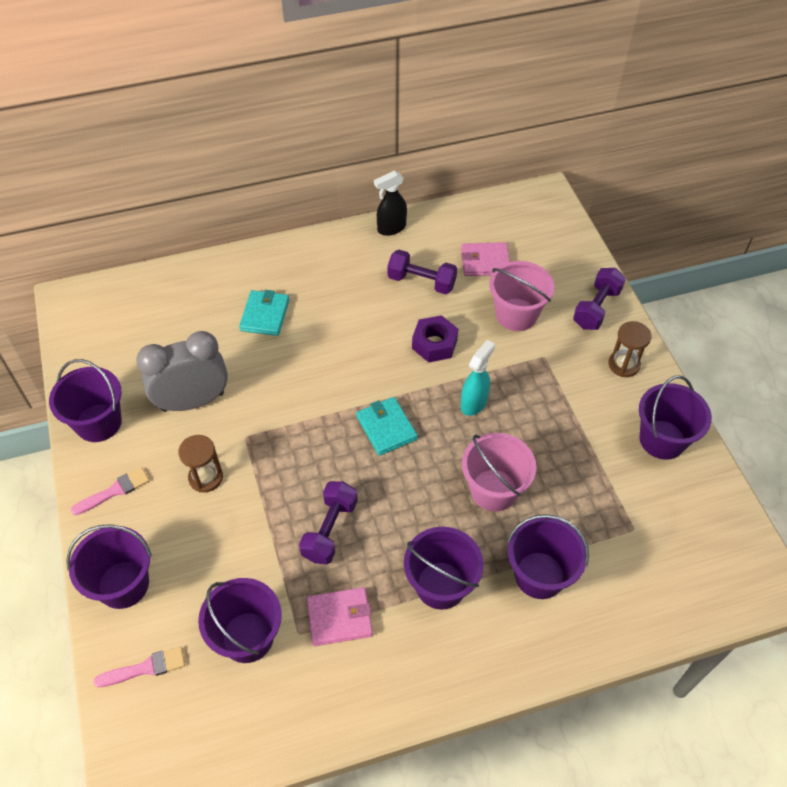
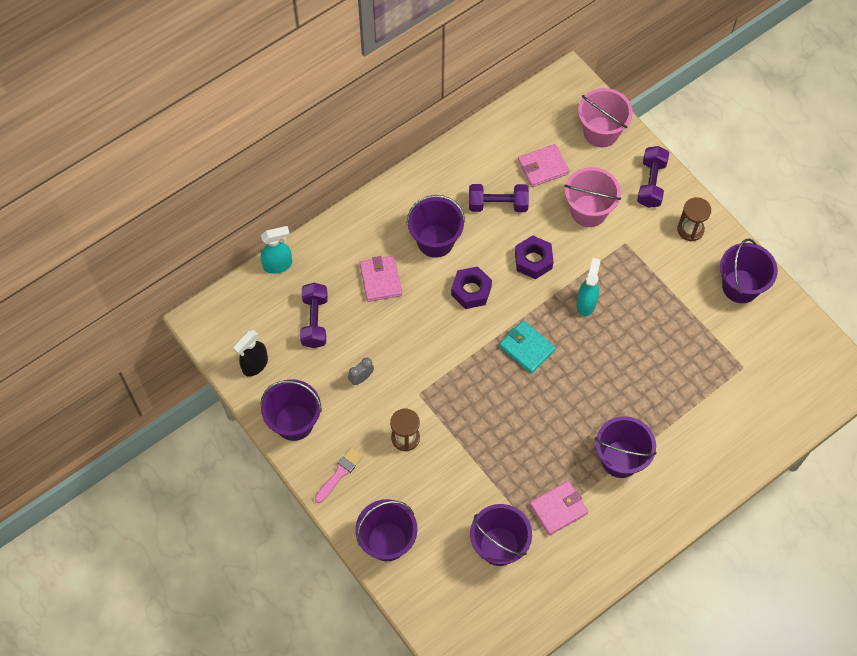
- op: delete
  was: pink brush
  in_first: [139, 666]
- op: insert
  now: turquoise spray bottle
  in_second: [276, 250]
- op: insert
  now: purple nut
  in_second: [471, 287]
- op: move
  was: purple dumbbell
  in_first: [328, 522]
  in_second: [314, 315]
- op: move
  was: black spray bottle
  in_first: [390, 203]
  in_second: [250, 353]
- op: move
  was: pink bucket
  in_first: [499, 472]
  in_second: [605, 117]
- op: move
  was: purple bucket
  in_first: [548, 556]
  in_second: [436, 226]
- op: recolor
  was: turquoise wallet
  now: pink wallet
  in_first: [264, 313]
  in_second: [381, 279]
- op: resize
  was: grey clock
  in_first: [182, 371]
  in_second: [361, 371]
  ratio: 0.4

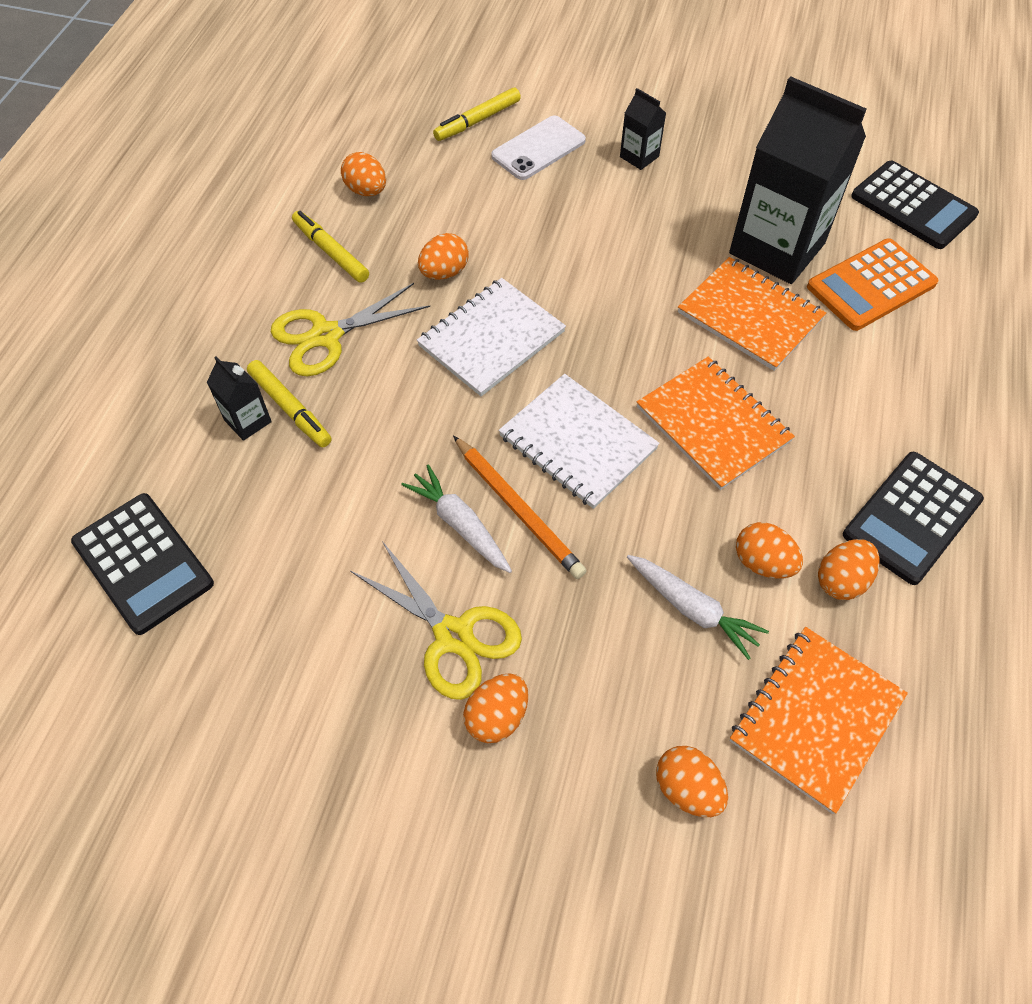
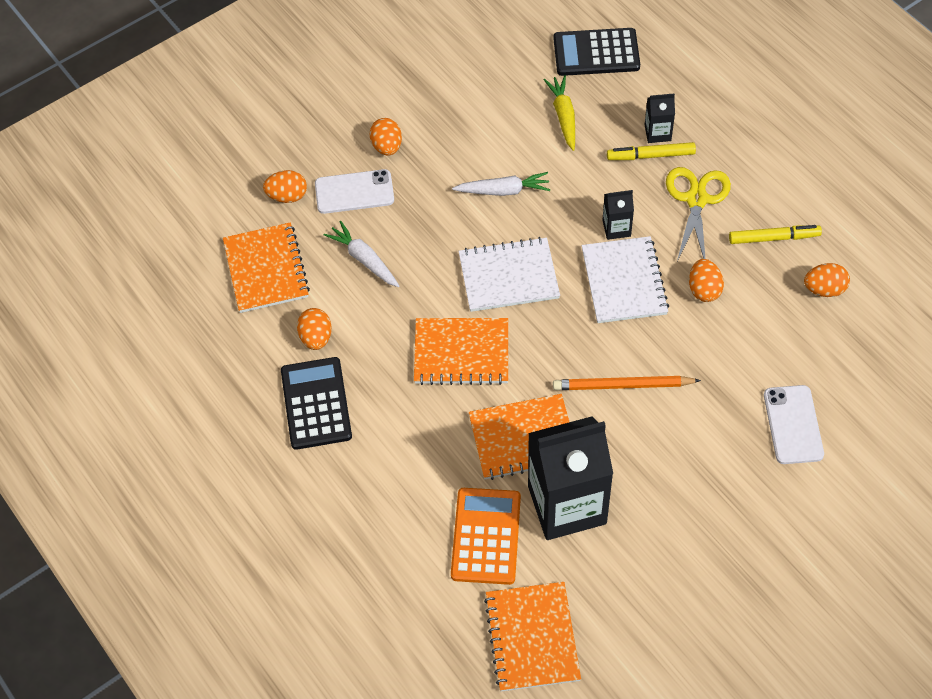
- op: delete
  was: yellow scissors
  in_first: [436, 620]
- op: delete
  was: yellow marker
  in_first: [477, 114]
- op: delete
  was: orange egg
  in_first: [769, 550]
- op: insert
  now: white phone
  in_second: [354, 191]
- op: insert
  now: yellow carrot
  in_second: [559, 113]
- op: move
  was: orange pencil
  in_first: [520, 507]
  in_second: [627, 383]
- op: move
  was: black carton
  in_first: [643, 129]
  in_second: [618, 215]
- op: replace
  was: black calculator
  now: orange notebook
  in_first: [915, 204]
  in_second: [532, 637]
- op: rotate
  was: white carrot
  in_first: [698, 607]
  in_second: [361, 254]
  clockwise: 60

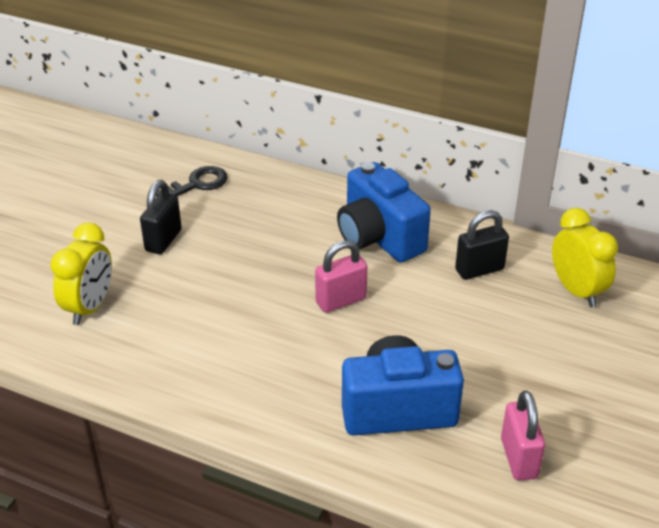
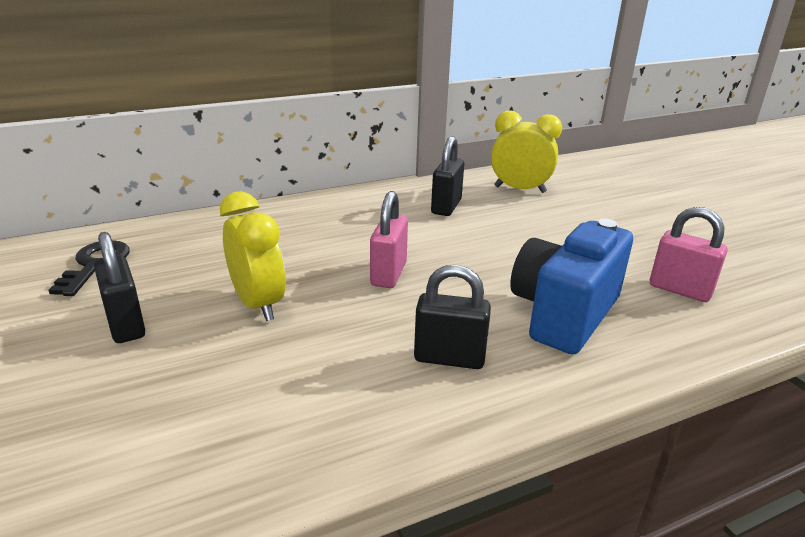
- op: delete
  was: blue camera
  in_first: [384, 212]
- op: insert
  now: black padlock
  in_second: [452, 317]
- op: move
  was: yellow clock
  in_first: [81, 274]
  in_second: [253, 256]

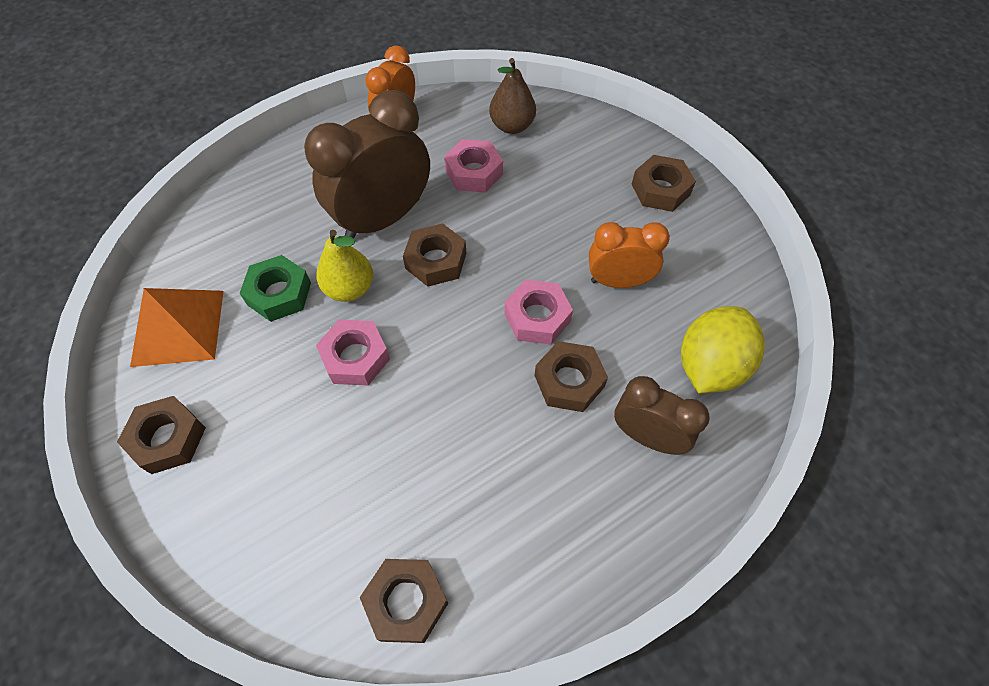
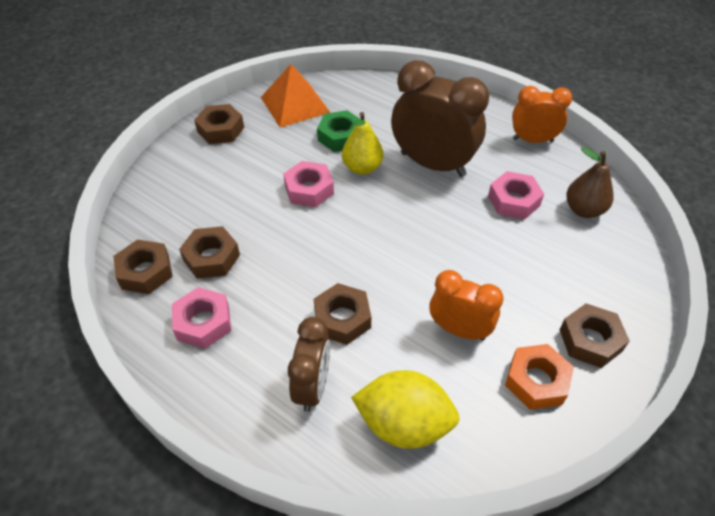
- op: insert
  now: orange nut
  in_second: [539, 377]
- op: move
  was: brown nut
  in_first: [434, 255]
  in_second: [209, 252]
- op: move
  was: pink nut
  in_first: [538, 312]
  in_second: [201, 318]
- op: rotate
  was: orange clock
  in_first: [629, 255]
  in_second: [466, 305]
  clockwise: -45

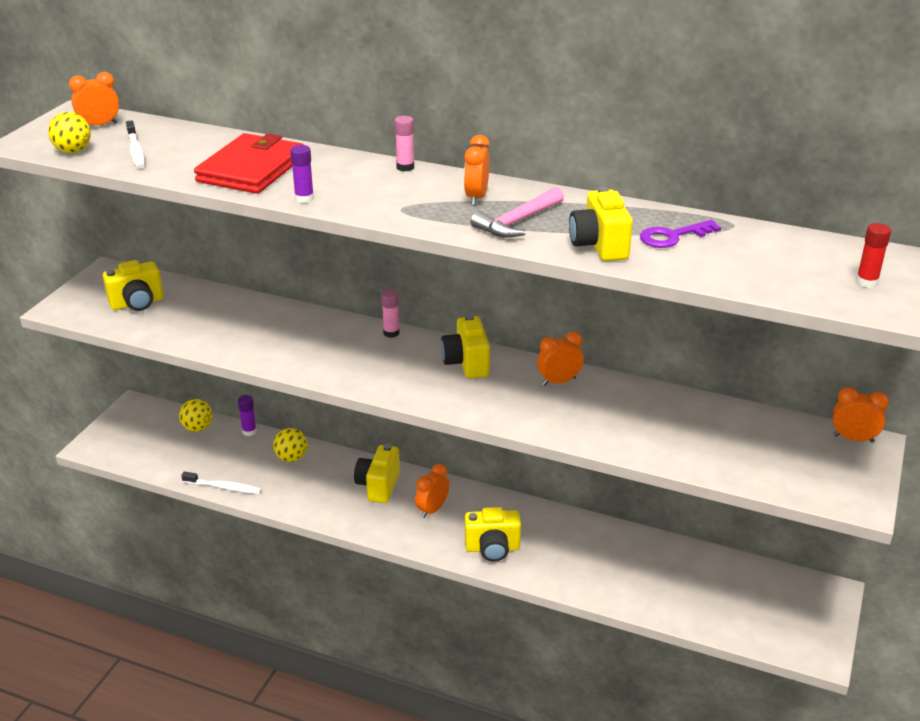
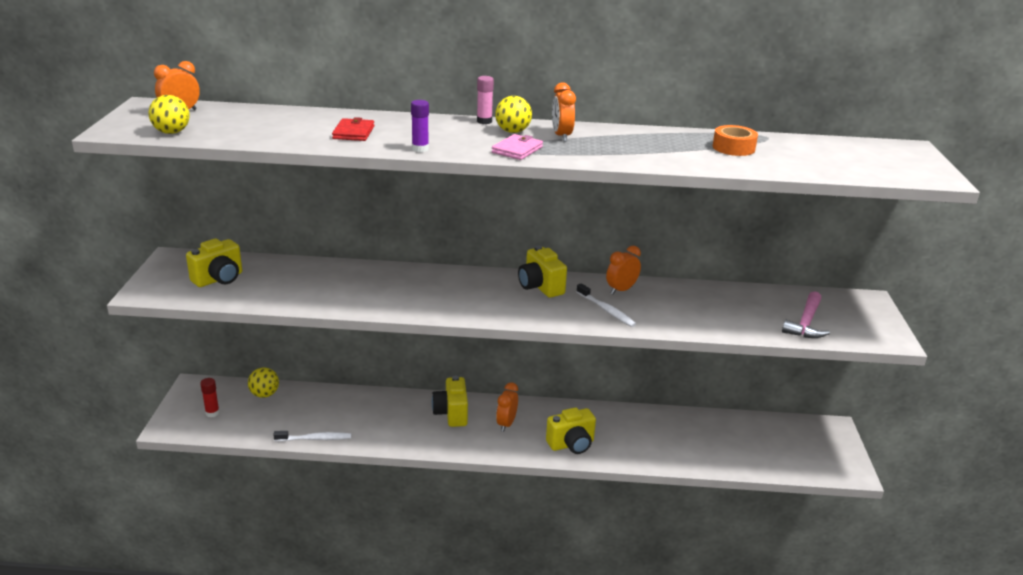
- op: delete
  was: purple glue stick
  in_first: [247, 415]
- op: delete
  was: pink glue stick
  in_first: [390, 313]
- op: delete
  was: yellow camera
  in_first: [601, 224]
- op: delete
  was: orange clock
  in_first: [861, 414]
- op: insert
  now: pink wallet
  in_second: [517, 147]
- op: move
  was: white toothbrush
  in_first: [135, 144]
  in_second: [606, 305]
- op: move
  was: yellow ball
  in_first: [290, 445]
  in_second: [513, 114]
- op: move
  was: pink hammer
  in_first: [517, 212]
  in_second: [806, 314]
- op: move
  was: red glue stick
  in_first: [873, 255]
  in_second: [210, 397]
- op: replace
  was: purple key
  now: orange tape
  in_first: [680, 234]
  in_second: [735, 140]
- op: resize
  was: red wallet
  in_first: [249, 163]
  in_second: [353, 129]
  ratio: 0.51

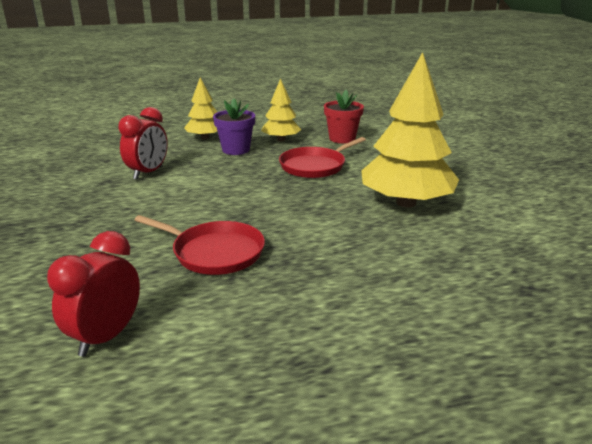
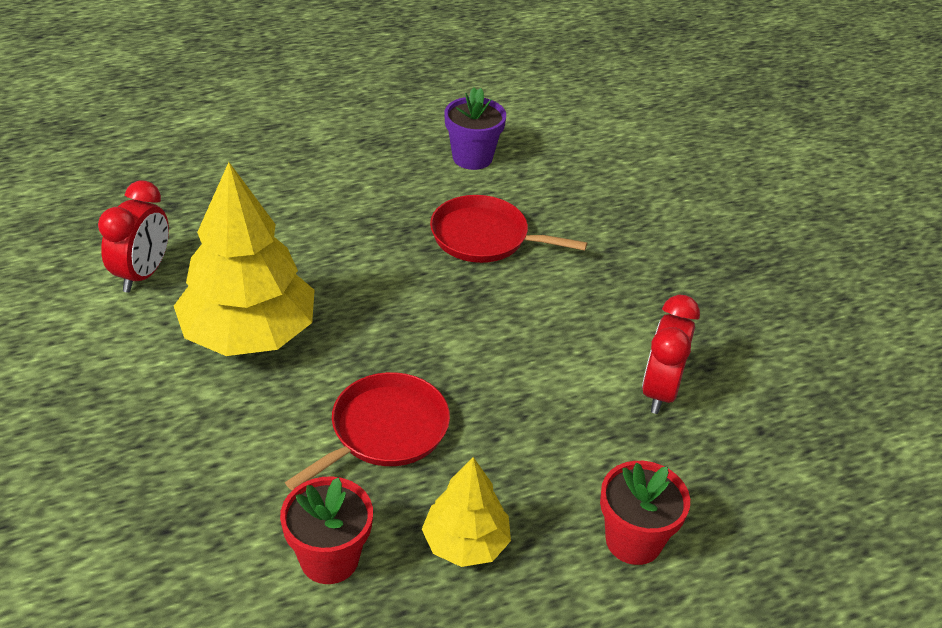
- op: move
  was: red clock
  in_first: [93, 294]
  in_second: [133, 236]
- op: move
  was: purple flower pot
  in_first: [234, 127]
  in_second: [475, 128]
- op: replace
  was: yellow tree
  now: red flower pot
  in_first: [200, 108]
  in_second: [645, 513]

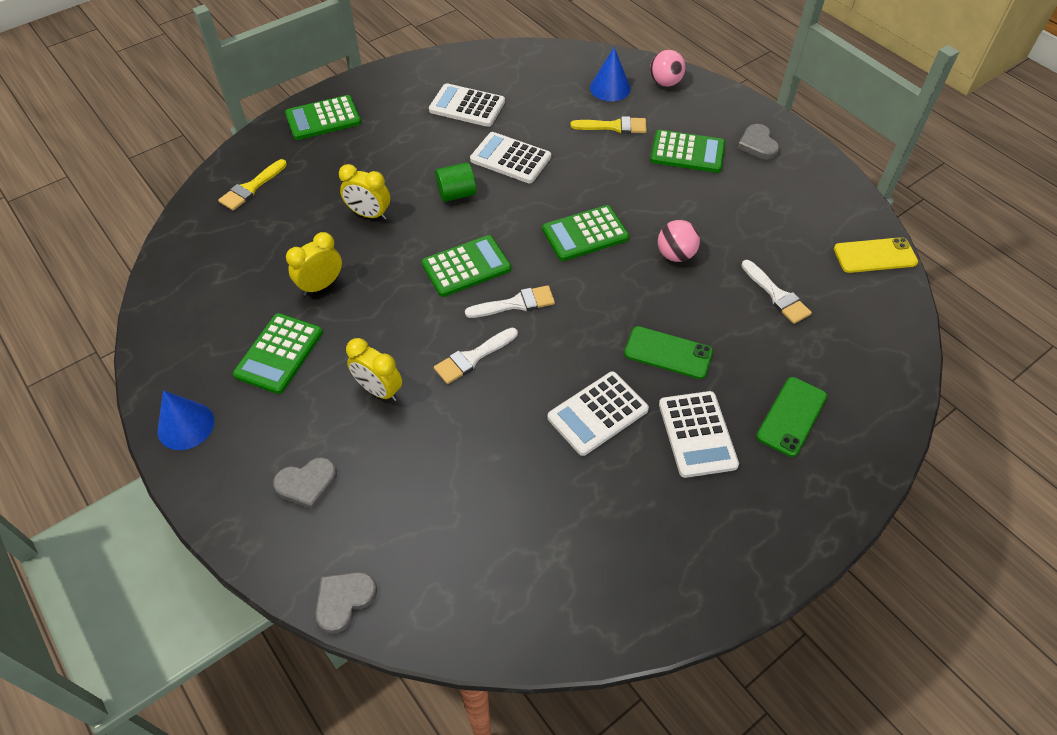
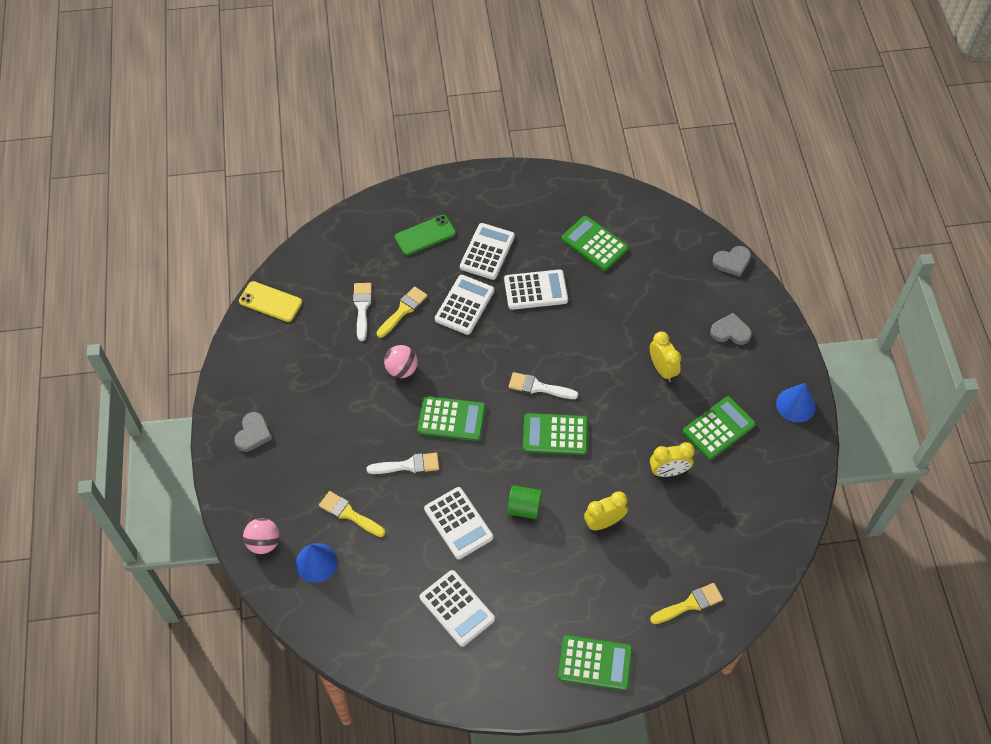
- op: insert
  now: yellow brush
  in_second: [402, 312]
- op: move
  was: white brush
  in_first: [476, 356]
  in_second: [403, 463]
- op: move
  was: green calculator
  in_first: [687, 151]
  in_second: [594, 243]
- op: replace
  was: green phone
  now: white calculator
  in_first: [668, 352]
  in_second: [464, 305]
- op: rotate
  was: yellow clock
  in_first: [364, 192]
  in_second: [606, 510]
  clockwise: -75

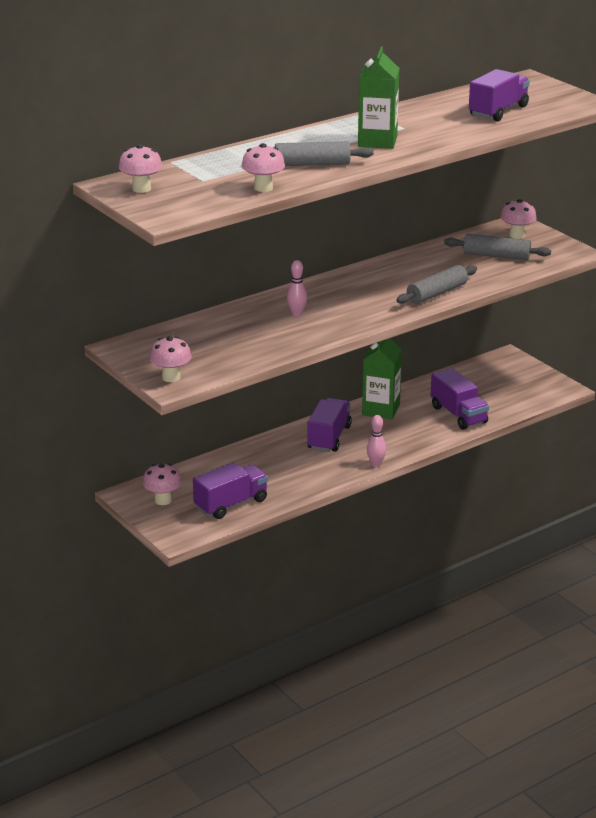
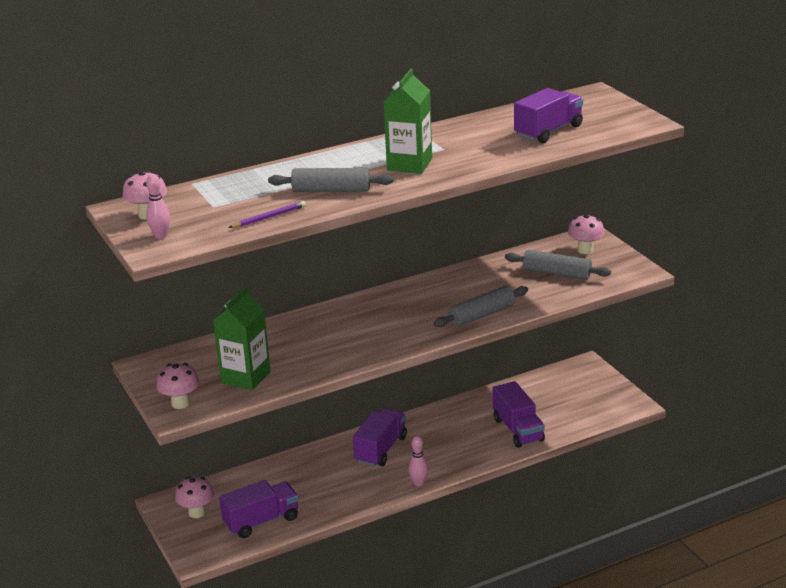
- op: move
  was: pink bowling pin
  in_first: [297, 288]
  in_second: [158, 206]
- op: move
  was: green carton
  in_first: [382, 379]
  in_second: [242, 338]
- op: replace
  was: pink mushroom
  now: purple pencil
  in_first: [263, 167]
  in_second: [267, 214]

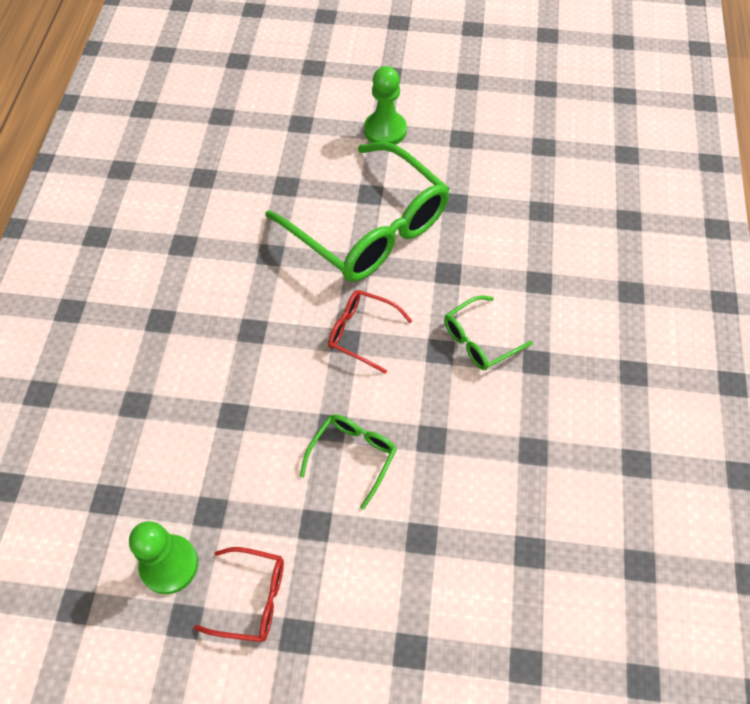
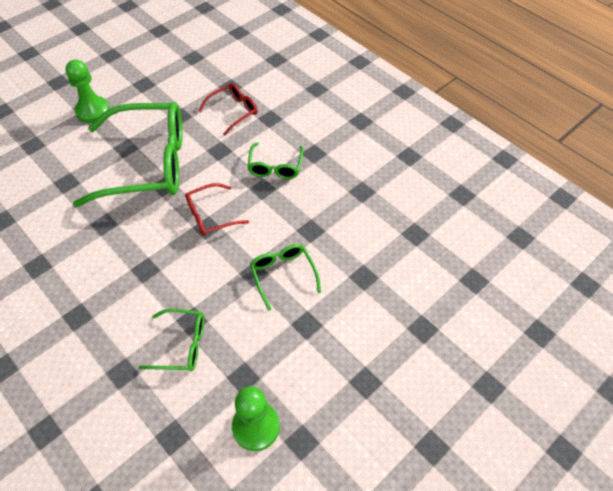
- op: insert
  now: green glasses
  in_second: [171, 340]
- op: move
  was: red glasses
  in_first: [239, 594]
  in_second: [228, 109]

